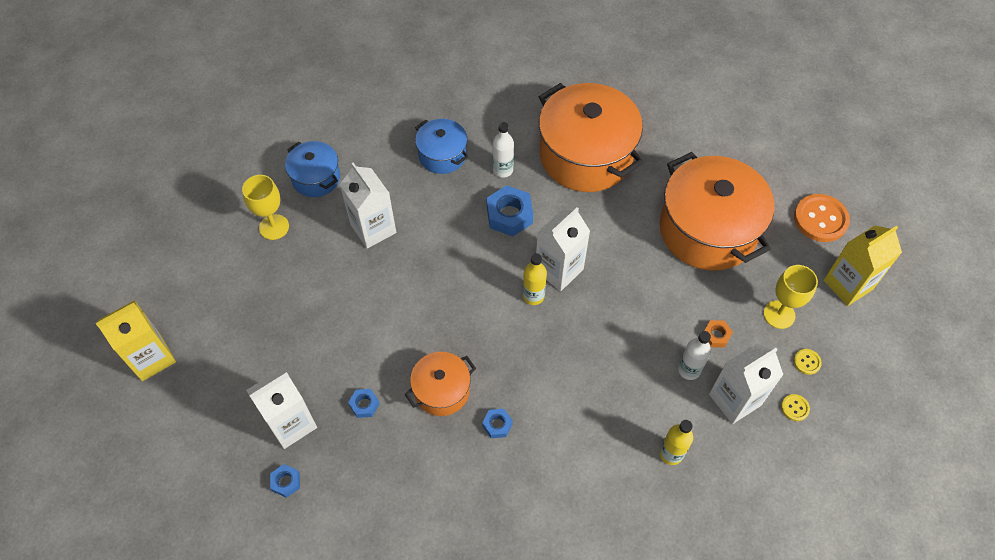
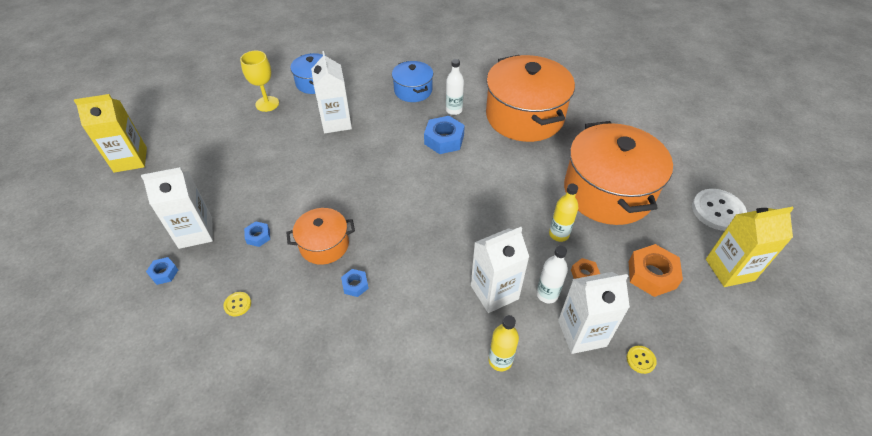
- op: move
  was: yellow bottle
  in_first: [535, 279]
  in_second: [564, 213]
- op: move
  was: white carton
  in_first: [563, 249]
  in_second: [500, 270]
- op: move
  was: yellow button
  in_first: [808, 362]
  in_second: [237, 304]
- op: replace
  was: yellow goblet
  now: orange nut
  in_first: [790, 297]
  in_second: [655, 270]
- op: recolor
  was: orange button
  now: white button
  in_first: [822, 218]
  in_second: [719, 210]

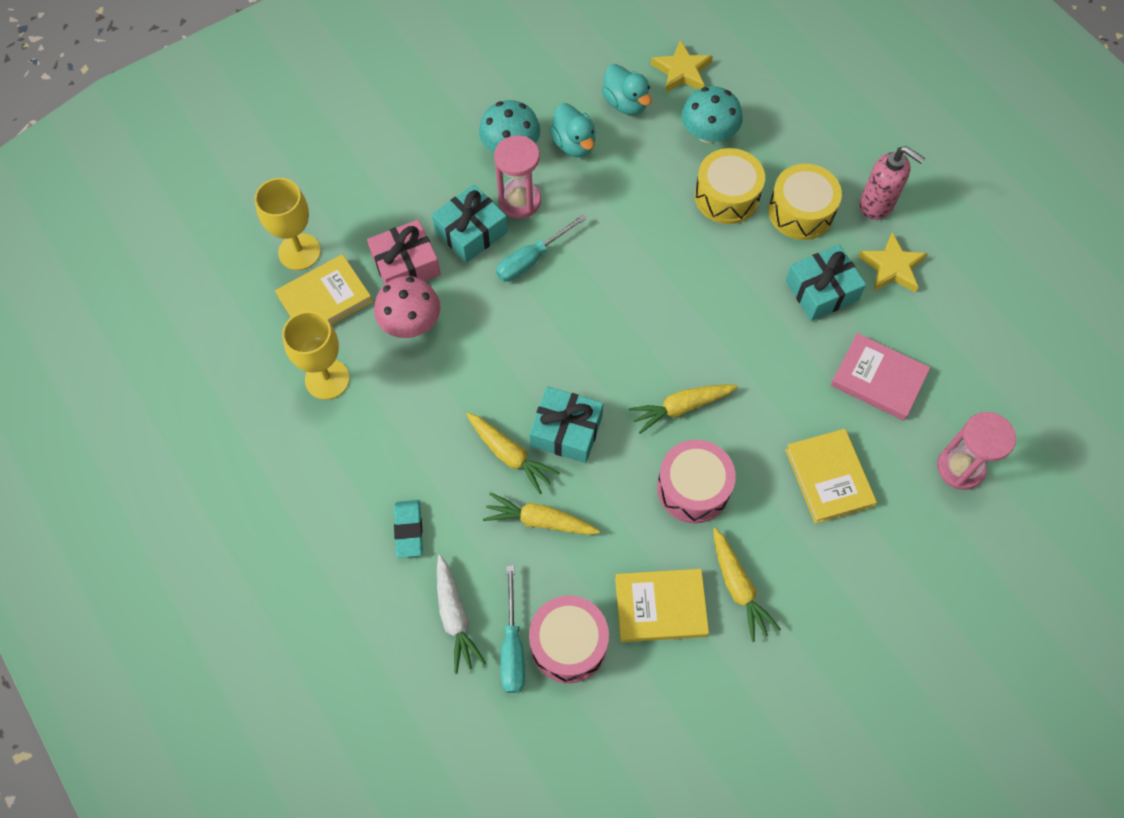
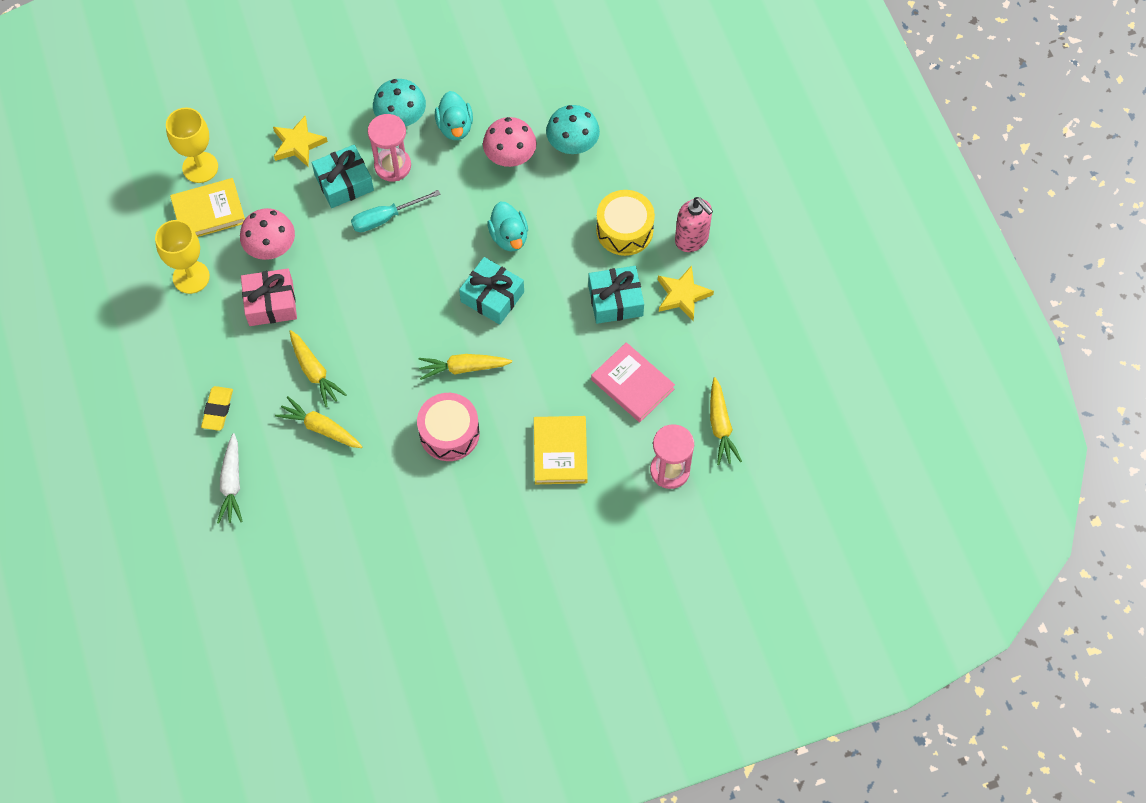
- op: delete
  was: turquoise screwdriver
  in_first: [513, 629]
- op: delete
  was: pink drum
  in_first: [569, 639]
- op: delete
  was: yellow book
  in_first: [662, 605]
- op: delete
  was: yellow drum
  in_first: [730, 186]
- op: insert
  now: pink mushroom
  in_second: [510, 142]
- op: move
  was: pink gift
  in_first: [404, 252]
  in_second: [269, 297]
- op: move
  was: turquoise gift
  in_first: [566, 424]
  in_second: [491, 291]
- op: move
  was: turquoise duck
  in_first: [627, 89]
  in_second: [507, 227]
- op: move
  was: yellow star
  in_first: [682, 66]
  in_second: [300, 141]
- op: move
  was: yellow carrot
  in_first: [747, 585]
  in_second: [726, 421]
- op: recolor
  was: turquoise eraser
  now: yellow eraser
  in_first: [408, 529]
  in_second: [217, 408]

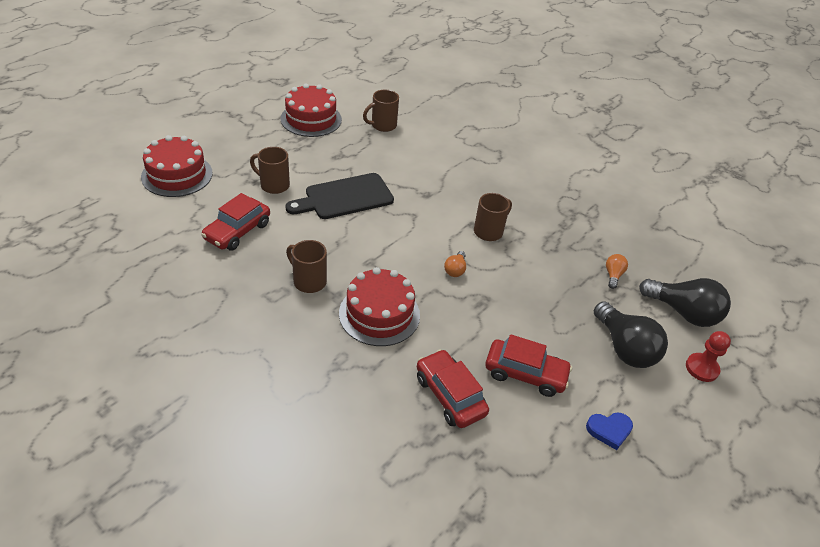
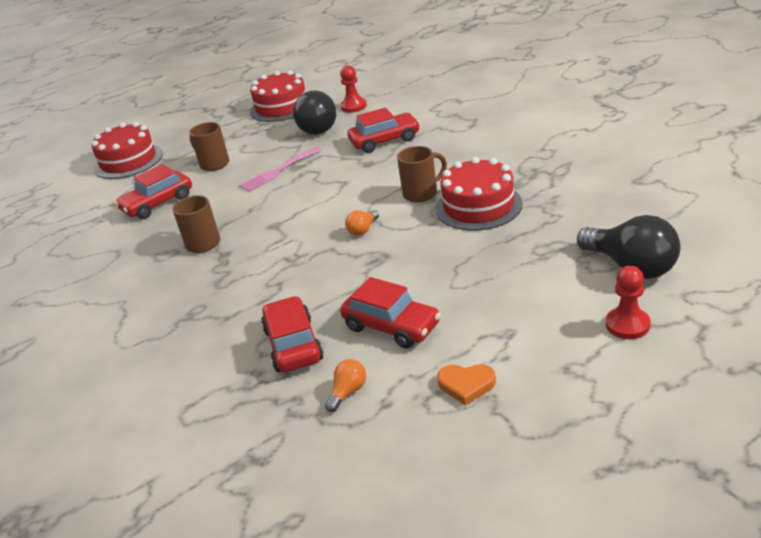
- op: insert
  now: red car
  in_second: [383, 130]
- op: move
  was: red cake
  in_first: [379, 306]
  in_second: [479, 194]
- op: move
  was: black light bulb
  in_first: [631, 334]
  in_second: [314, 112]
- op: move
  was: orange light bulb
  in_first: [617, 271]
  in_second: [345, 385]
- op: replace
  was: black cutting board
  now: pink fork
  in_first: [339, 196]
  in_second: [280, 169]
- op: replace
  was: brown mug
  now: red pawn
  in_first: [381, 111]
  in_second: [353, 89]
- op: recolor
  was: blue heart
  now: orange heart
  in_first: [609, 431]
  in_second: [466, 384]

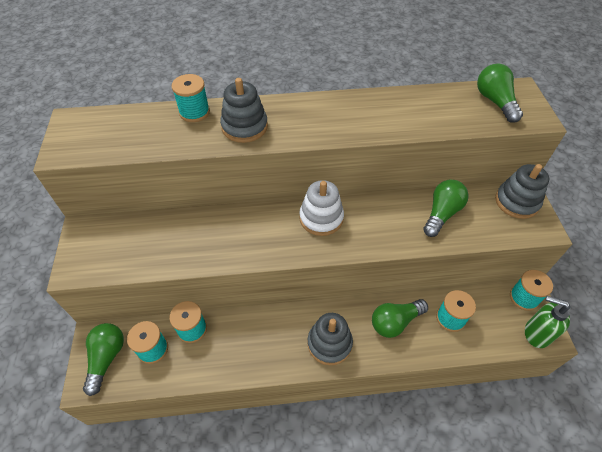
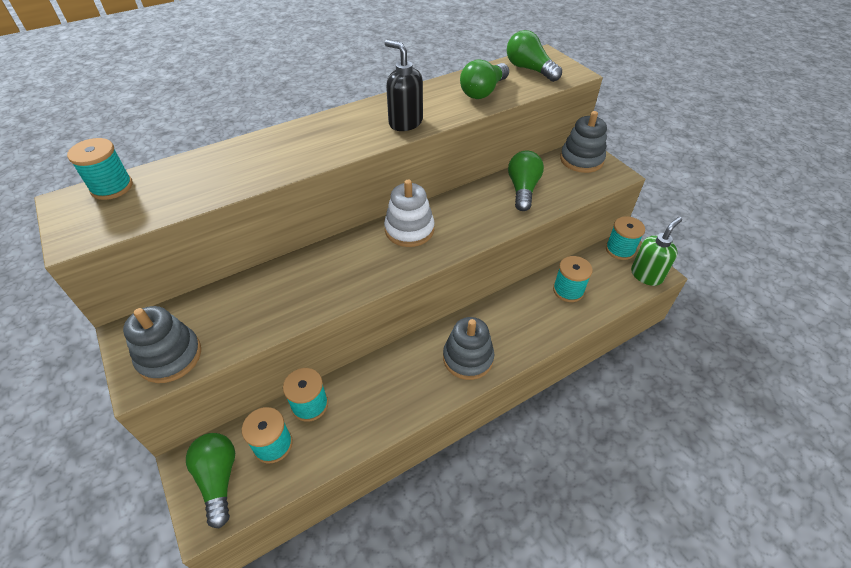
- op: insert
  now: black soap dispenser
  in_second: [404, 85]
- op: move
  was: turquoise spool
  in_first: [191, 98]
  in_second: [100, 169]
- op: move
  was: grey stacking toy
  in_first: [244, 110]
  in_second: [162, 344]
- op: move
  was: green light bulb
  in_first: [400, 318]
  in_second: [484, 79]
- op: rotate
  was: green soap dispenser
  in_first: [548, 322]
  in_second: [656, 251]
  clockwise: 135

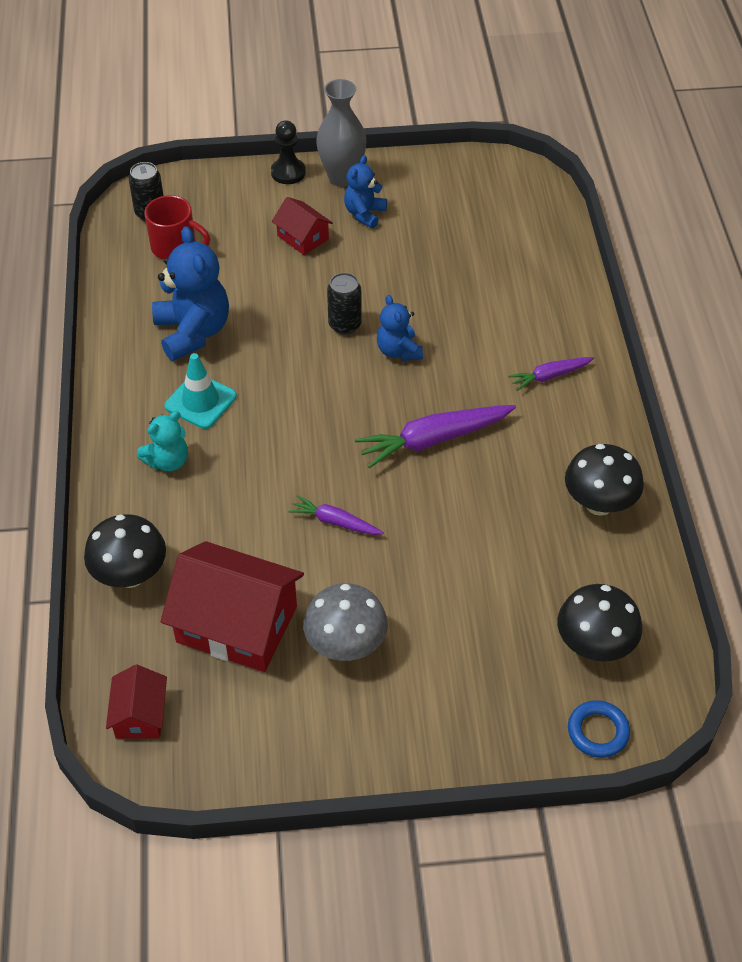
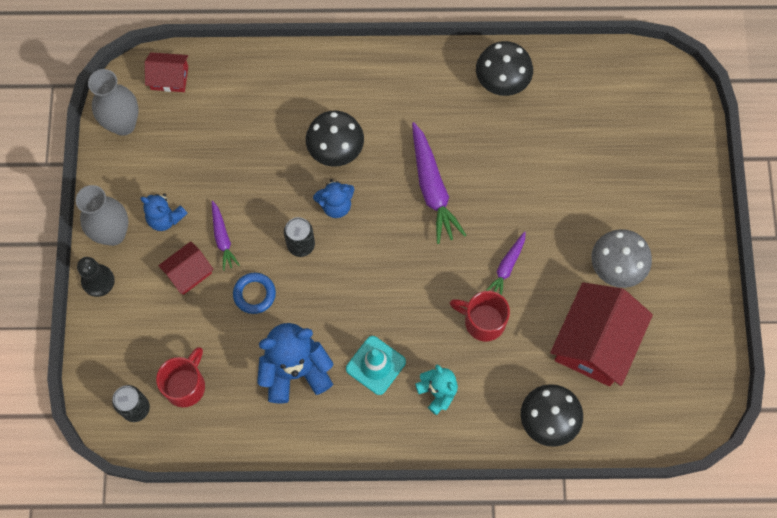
- op: insert
  now: grey vase
  in_second: [113, 102]
- op: insert
  now: red mug
  in_second: [480, 316]
- op: move
  was: red house
  in_first: [136, 702]
  in_second: [166, 72]
- op: move
  was: purple carrot
  in_first: [551, 374]
  in_second: [226, 236]
- op: move
  was: black mushroom
  in_first: [600, 622]
  in_second: [335, 139]
- op: move
  was: blue ring
  in_first: [599, 729]
  in_second: [254, 293]

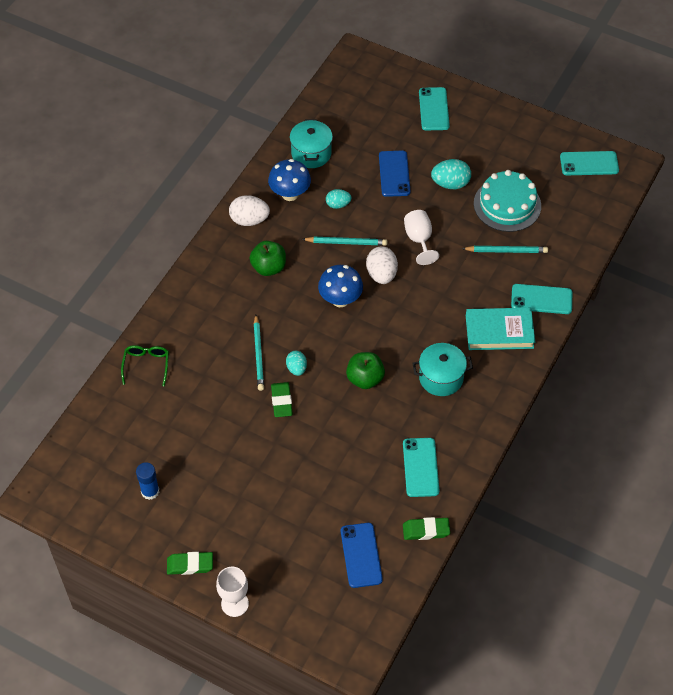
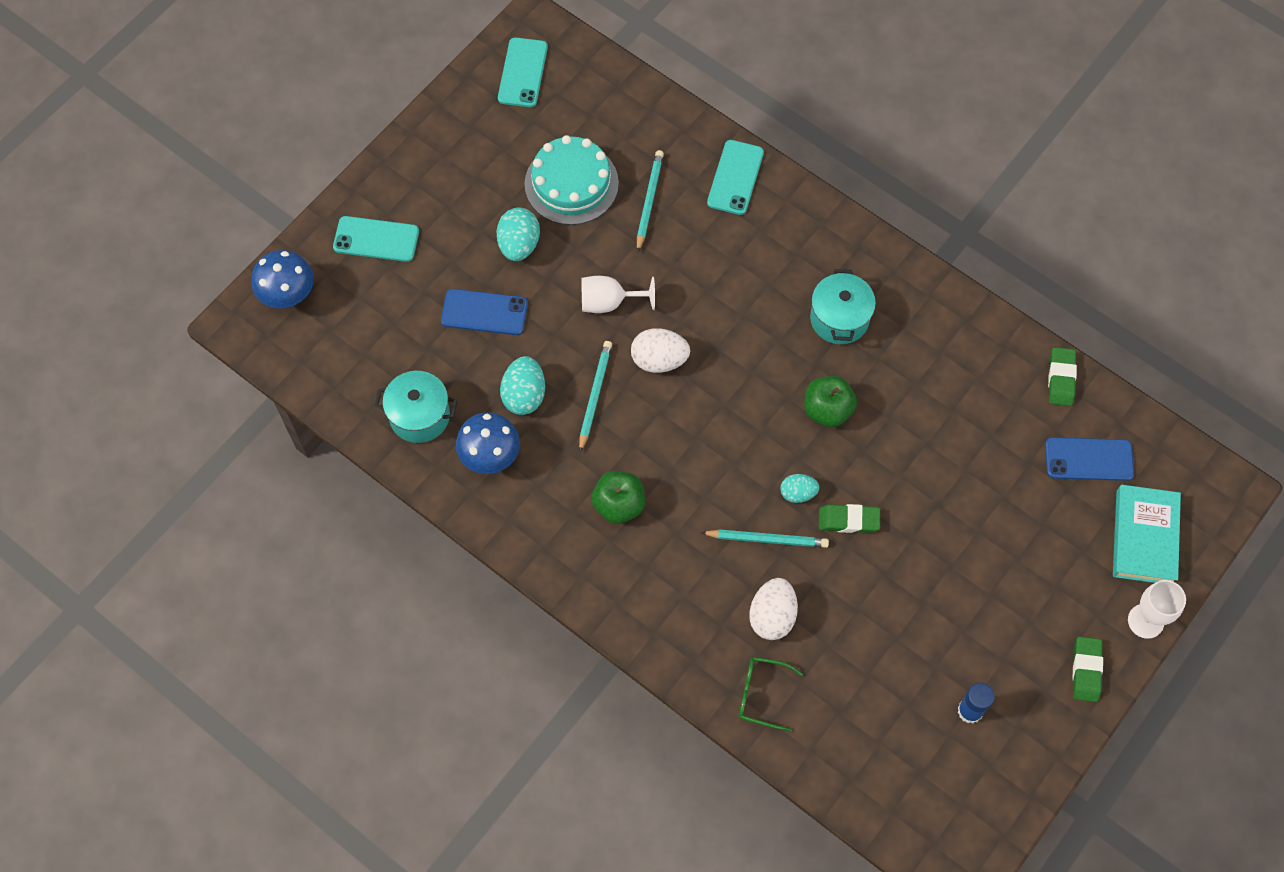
- op: delete
  was: turquoise phone
  in_first: [421, 467]
- op: move
  was: white egg
  in_first: [249, 210]
  in_second: [773, 609]
- op: move
  was: blue mushroom
  in_first: [340, 286]
  in_second: [283, 279]
- op: move
  was: turquoise book
  in_first: [500, 329]
  in_second: [1147, 534]
- op: resize
  was: turquoise egg
  in_first: [339, 199]
  in_second: [522, 385]
  ratio: 1.57

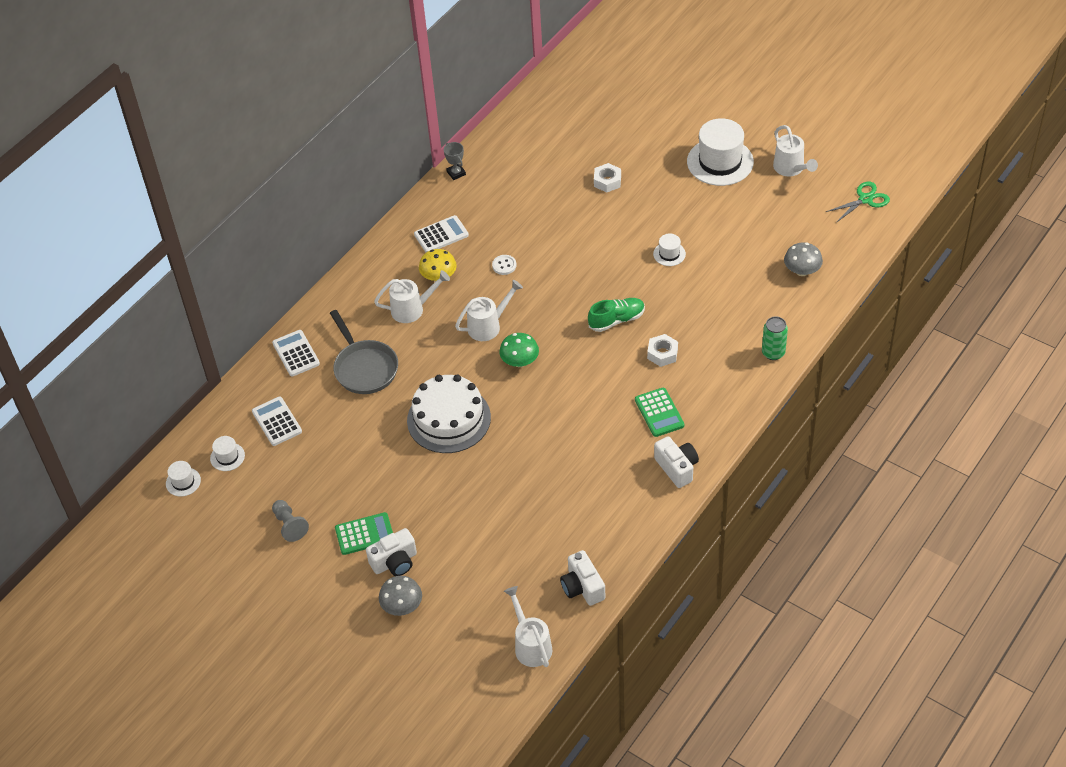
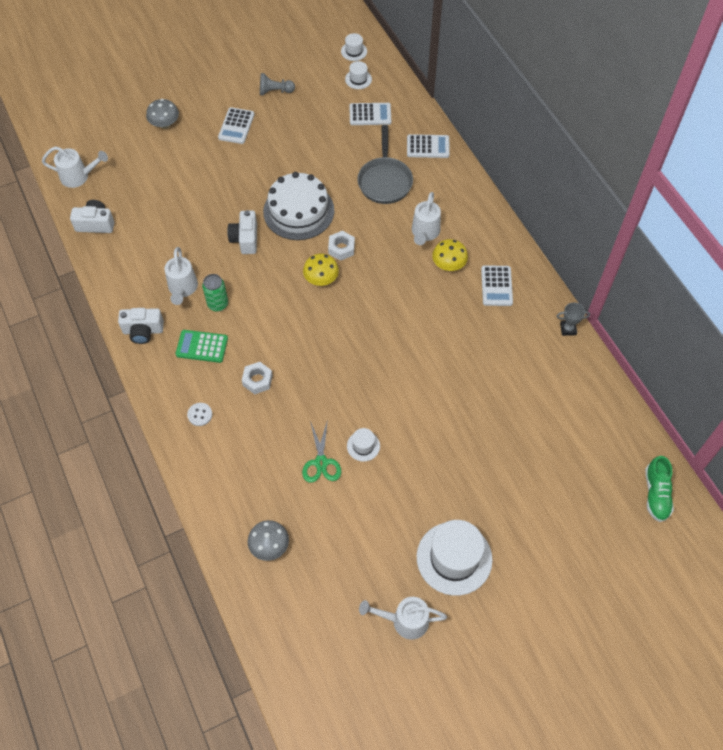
- op: move
  was: white camera
  in_first: [391, 552]
  in_second: [242, 232]
- op: move
  was: white watering can
  in_first: [489, 310]
  in_second: [181, 276]
- op: move
  was: white button
  in_first: [504, 265]
  in_second: [199, 414]
- op: move
  was: green shoe
  in_first: [616, 315]
  in_second: [659, 489]
- op: move
  was: white nut
  in_first: [607, 178]
  in_second: [341, 246]
- op: move
  was: green can
  in_first: [775, 338]
  in_second: [215, 293]
- op: move
  was: green scissors
  in_first: [858, 202]
  in_second: [321, 451]
- op: recolor
  was: green calculator
  now: white calculator
  in_first: [364, 533]
  in_second: [236, 125]
- op: recolor
  was: green mushroom
  now: yellow mushroom
  in_first: [519, 350]
  in_second: [321, 270]
- op: rotate
  was: grey pan
  in_first: [364, 352]
  in_second: [385, 164]
  clockwise: -90

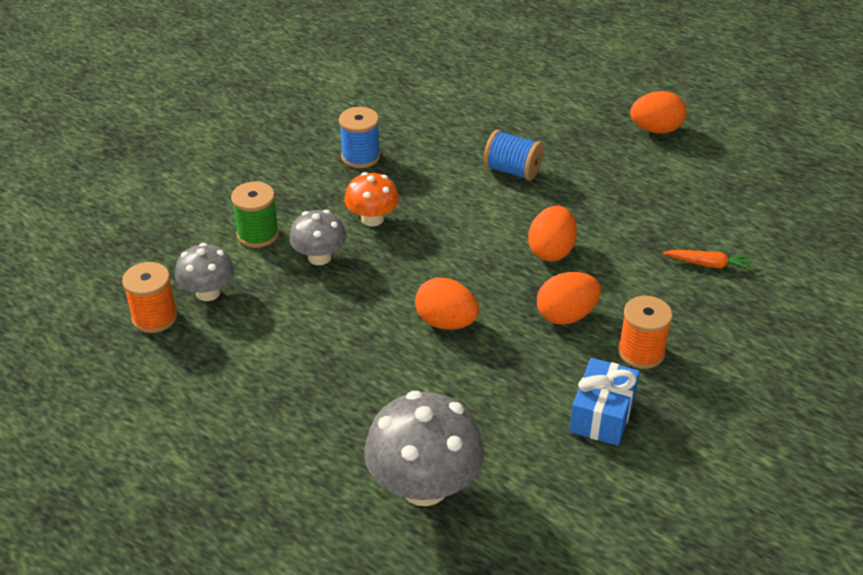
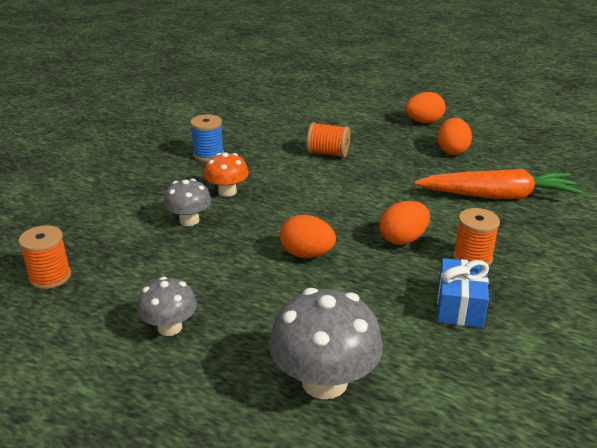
- op: delete
  was: green spool
  in_first: [255, 215]
- op: move
  was: grey mushroom
  in_first: [204, 272]
  in_second: [167, 306]
- op: move
  was: orange egg
  in_first: [552, 233]
  in_second: [454, 136]
- op: recolor
  was: blue spool
  now: orange spool
  in_first: [513, 155]
  in_second: [328, 139]
- op: resize
  was: orange carrot
  in_first: [707, 260]
  in_second: [498, 184]
  ratio: 2.33

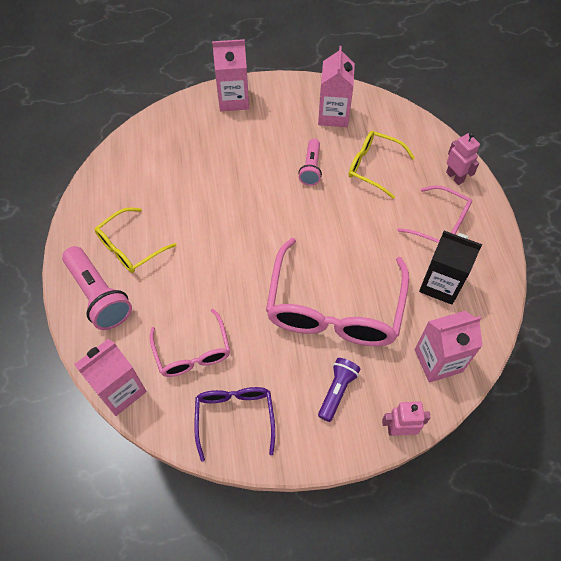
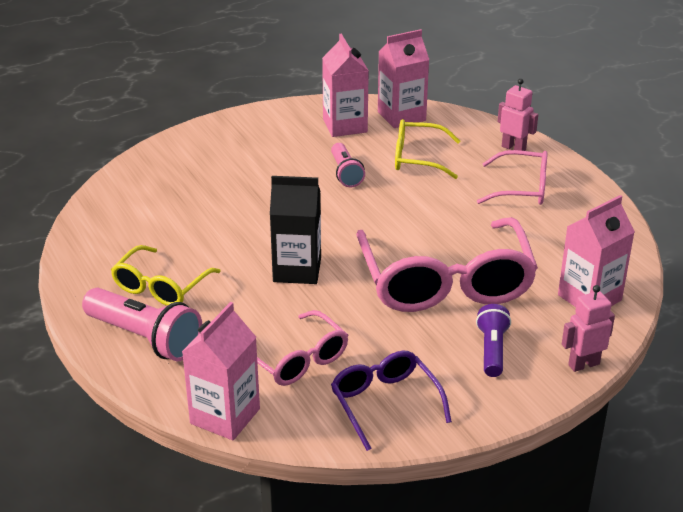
- op: move
  was: pink carton
  in_first: [230, 75]
  in_second: [403, 78]
- op: move
  was: black carton
  in_first: [450, 268]
  in_second: [295, 230]

